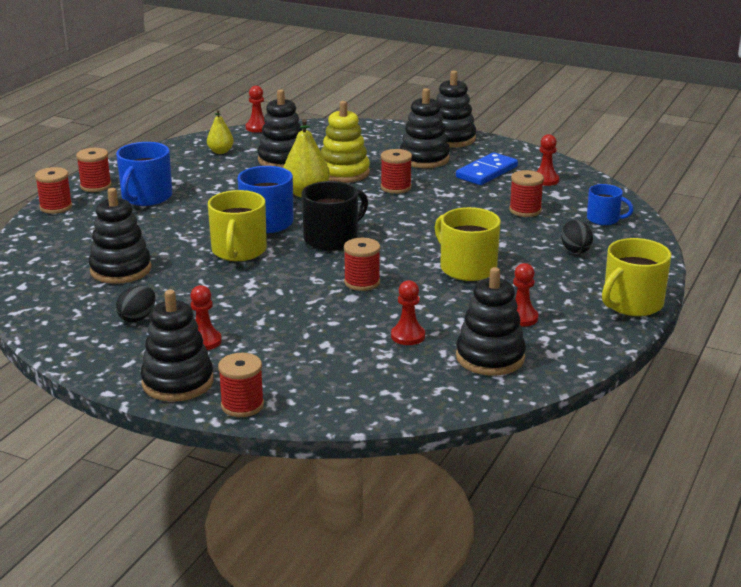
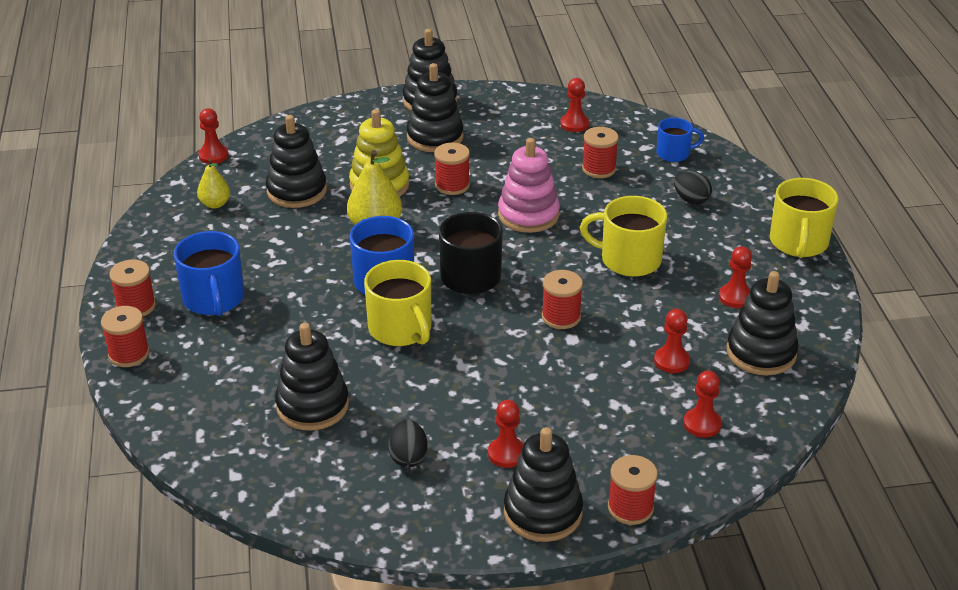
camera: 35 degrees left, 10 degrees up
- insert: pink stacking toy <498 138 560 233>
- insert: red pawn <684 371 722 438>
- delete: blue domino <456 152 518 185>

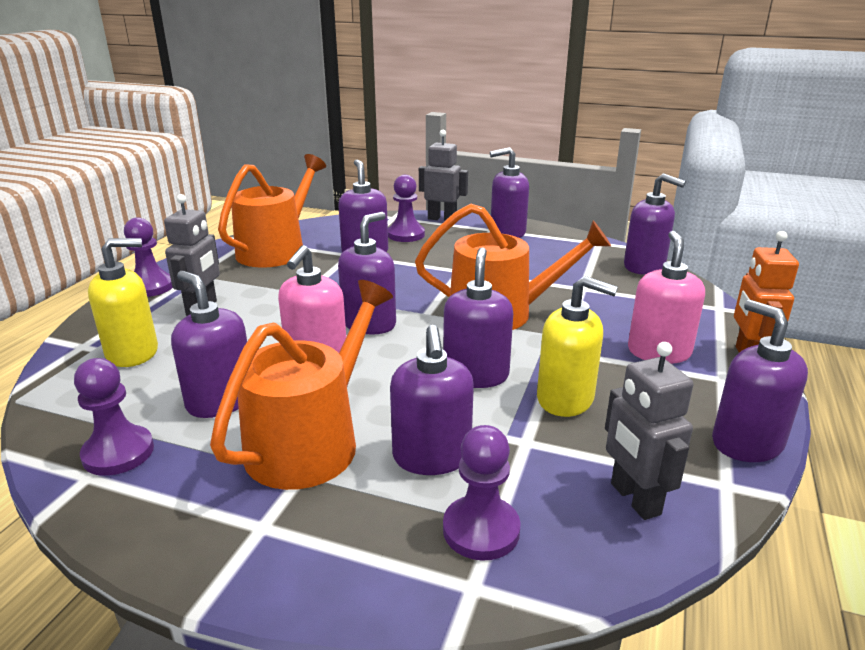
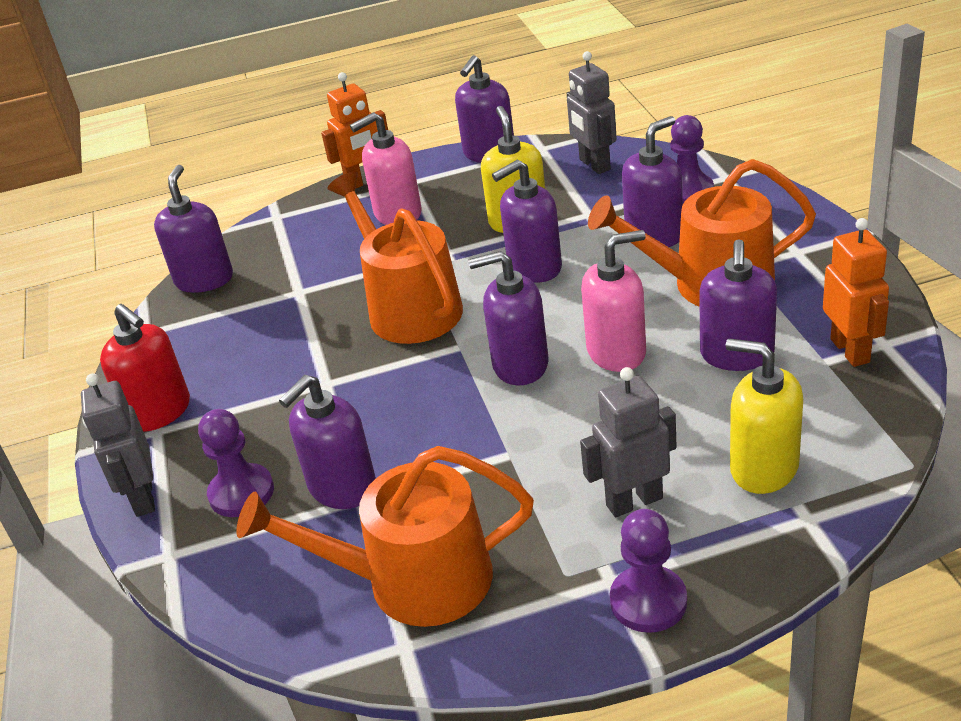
camera: 120 degrees left, 10 degrees up
- recolor: purple soap dispenser <490 147 529 238> to red soap dispenser <100 304 190 432>
- rotate: grey robot <605 342 693 520> = <567 51 617 174> 120 degrees clockwise
- replace: purple pawn <74 358 154 476> to orange robot <823 218 889 367>

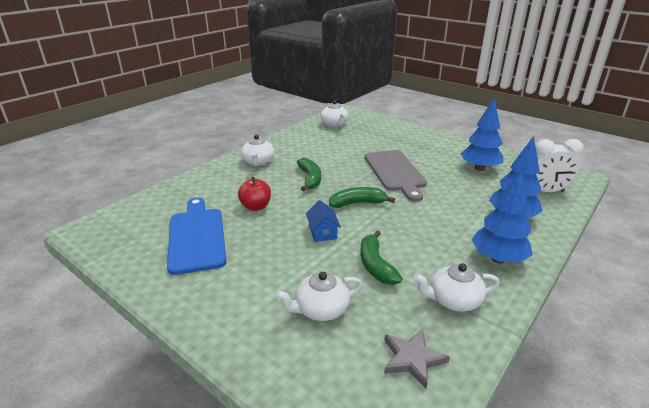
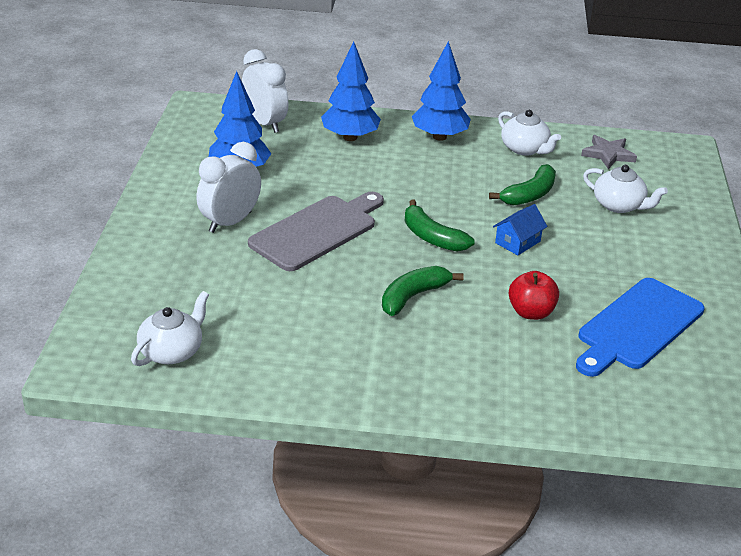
camera: 125 degrees left, 5 degrees up
- insert: white clock <196 142 261 233>
- delete: white teapot <241 134 275 166>

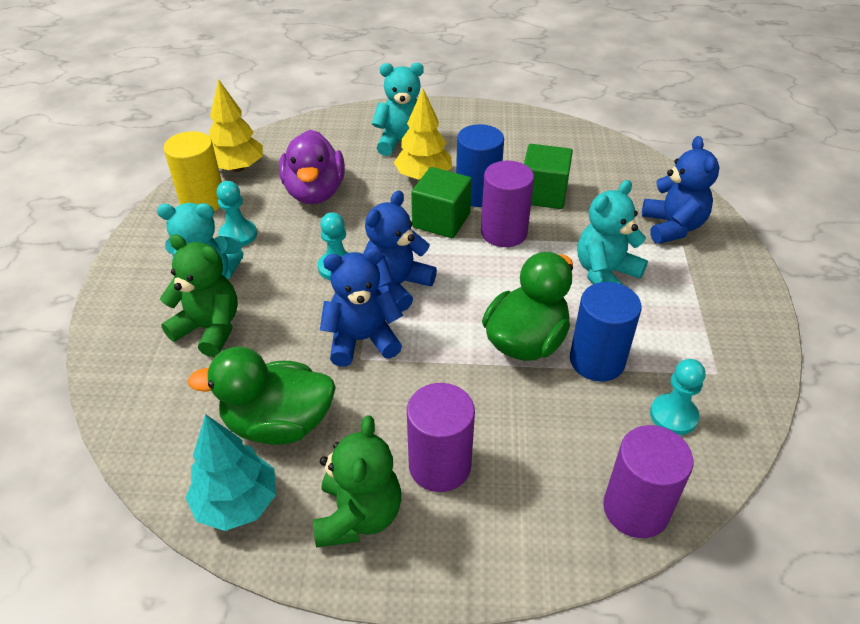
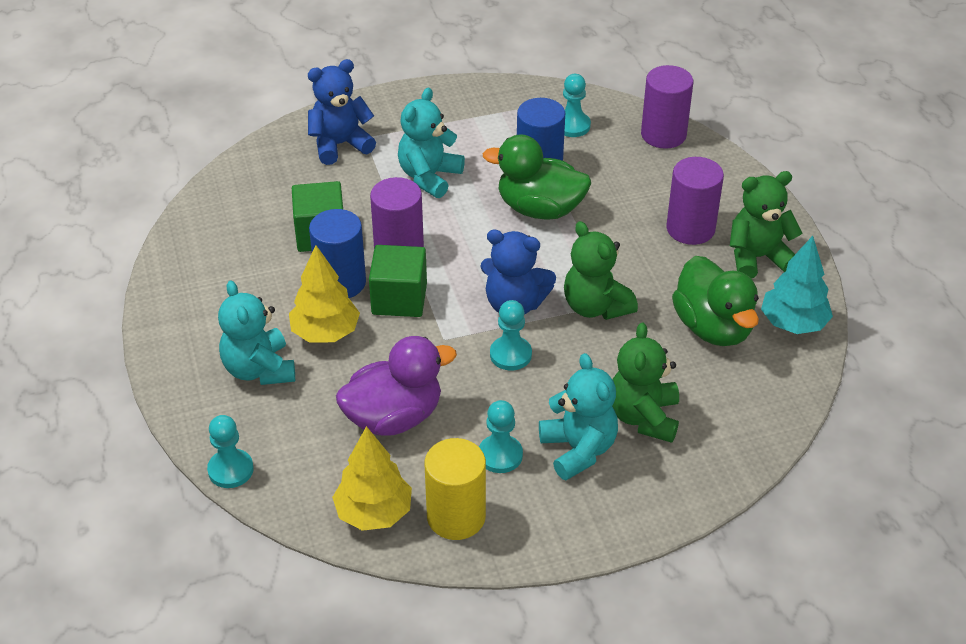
camera: 110 degrees left, 0 degrees up
- insert: turquoise pawn <207 415 254 488>
- rotate: turquoise teddy bear <578 180 648 285> = <398 88 465 198> 90 degrees clockwise
- recolor: blue teddy bear <320 248 403 367> to green teddy bear <564 221 638 320>

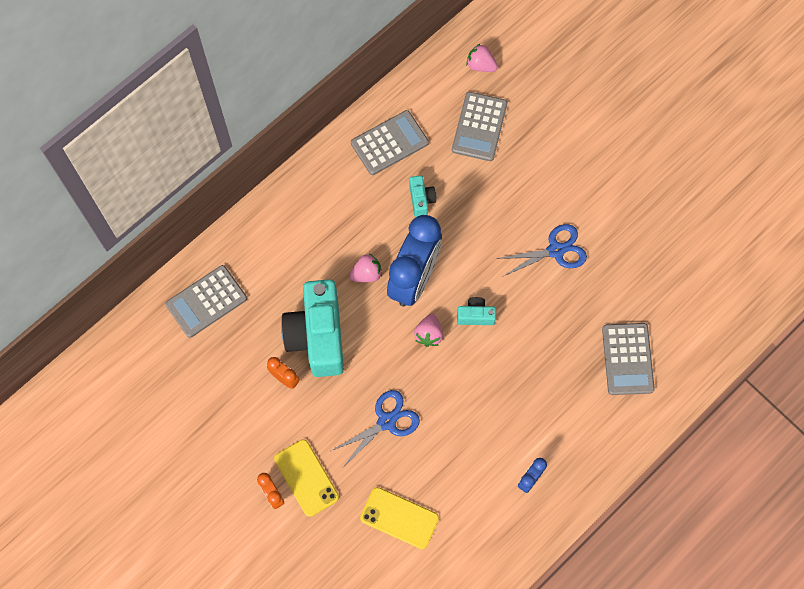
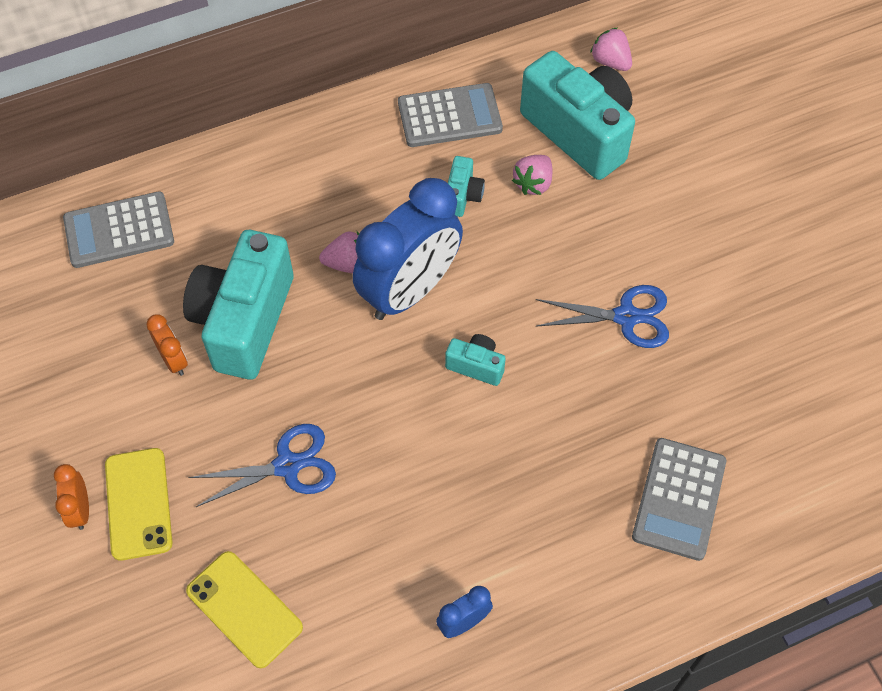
camera: 20 degrees right, 10 degrees down
- move: pink strawberry <414 314 443 347> to <512 155 553 195>
- replace: grey calculator <452 92 507 161> to turquoise camera <520 51 635 180>

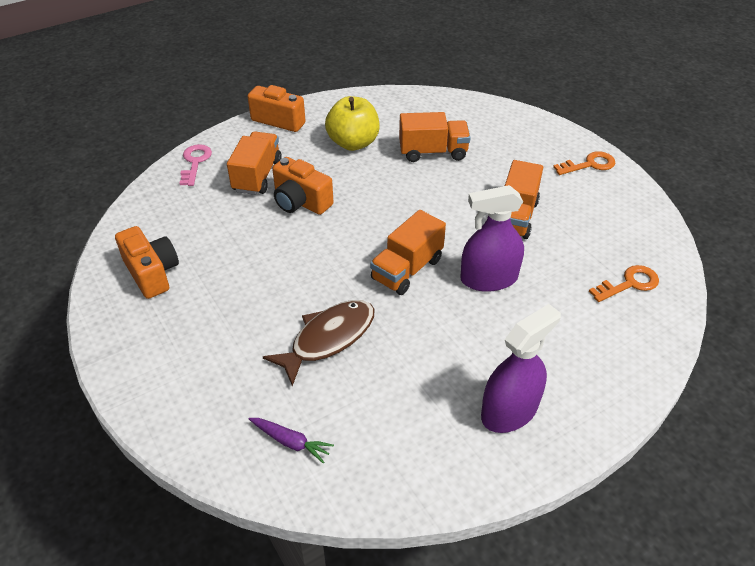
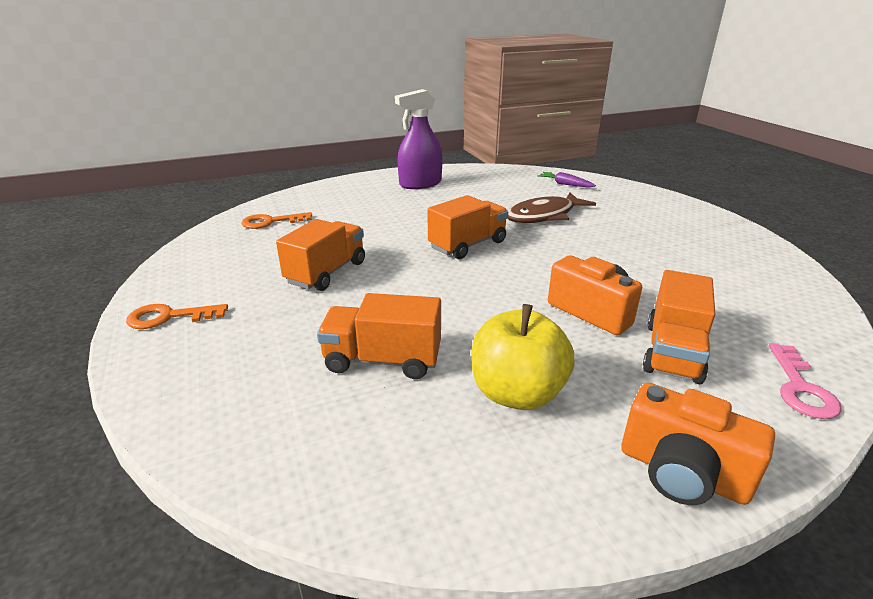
camera: 170 degrees left, 15 degrees down
- delete: orange camera <115 226 179 299>
- delete: purple spray bottle <461 185 524 292>

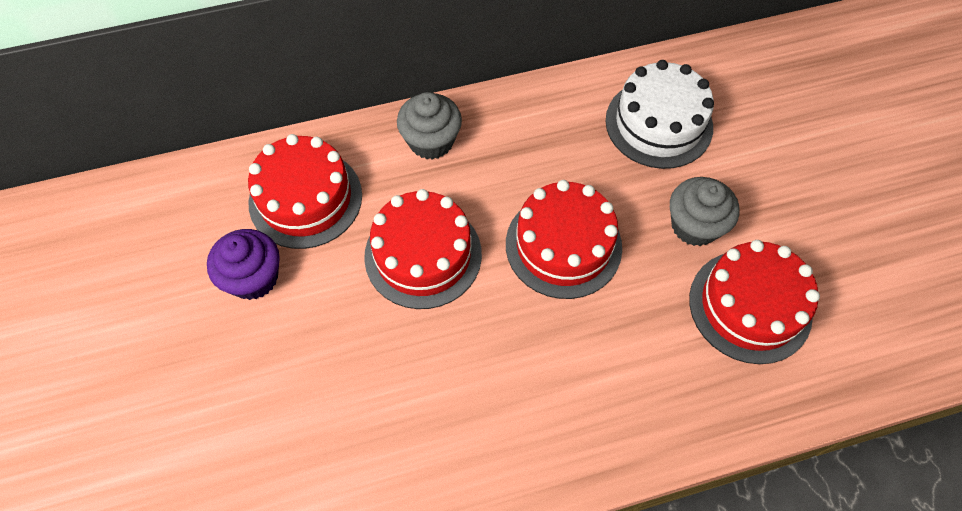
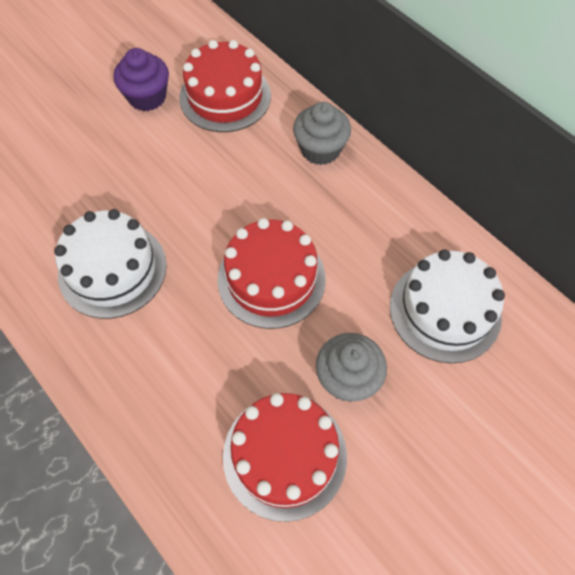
camera: 65 degrees right, 0 degrees up
- insert: white cake <54 209 167 319>
- delete: red cake <364 189 482 309>

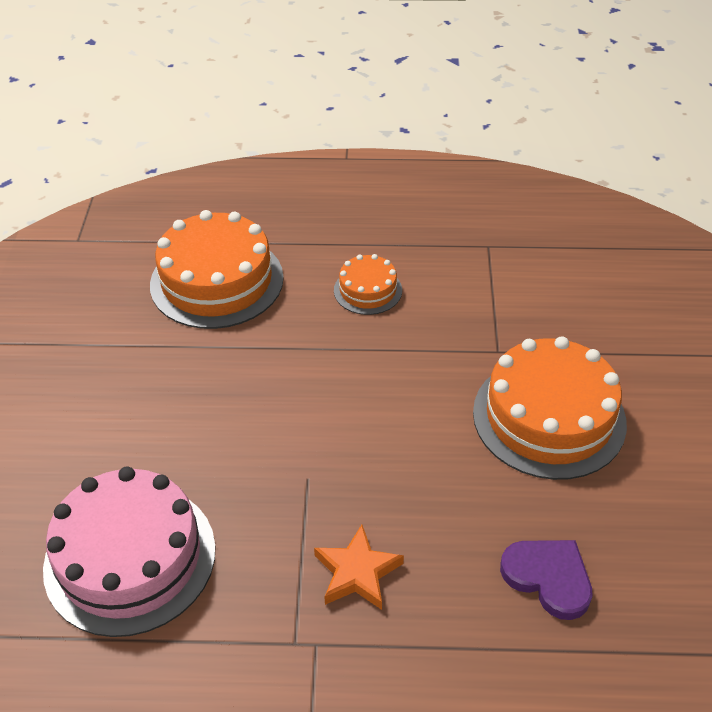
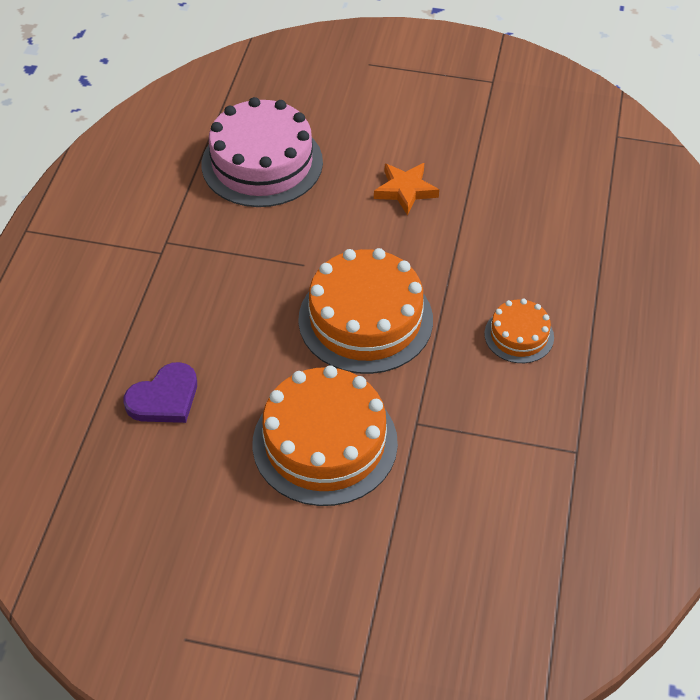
camera: 100 degrees right, 5 degrees up
- move: orange cake <150 210 284 329> to <298 248 433 374>
- move: orange star <314 525 404 610> to <374 163 439 215>

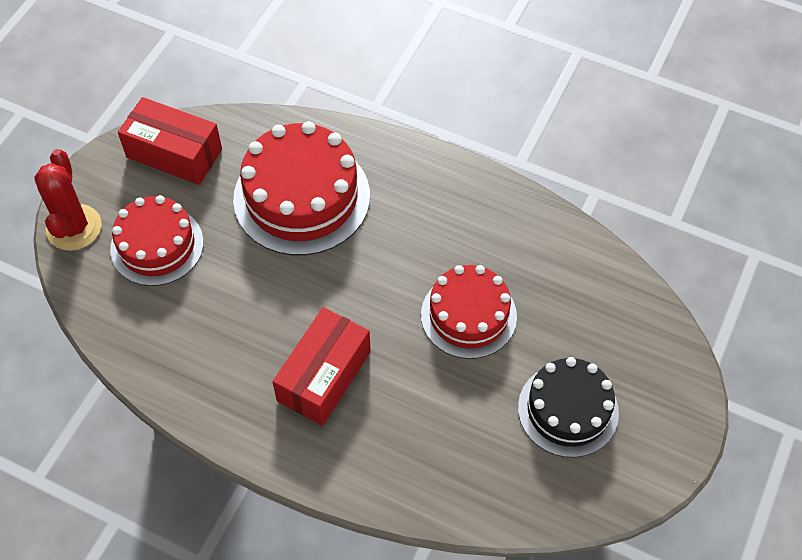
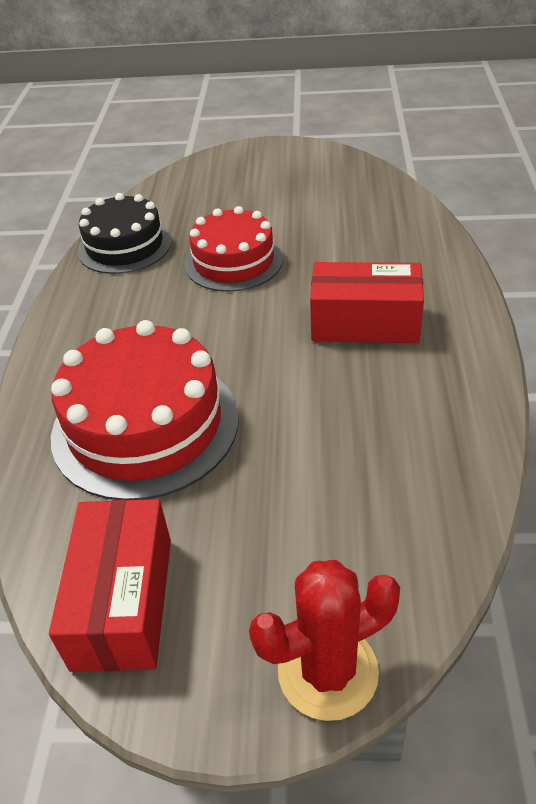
camera: 110 degrees left, 15 degrees down
- move: black cake <518 357 619 458> to <78 193 172 274>
- delete: red cake <110 195 204 286>

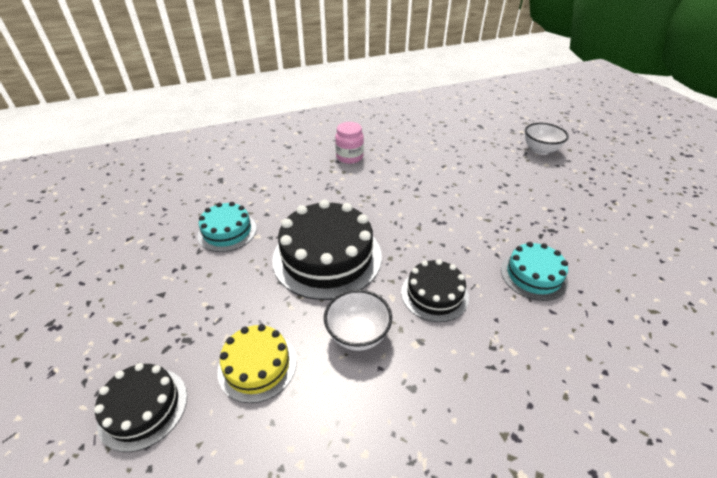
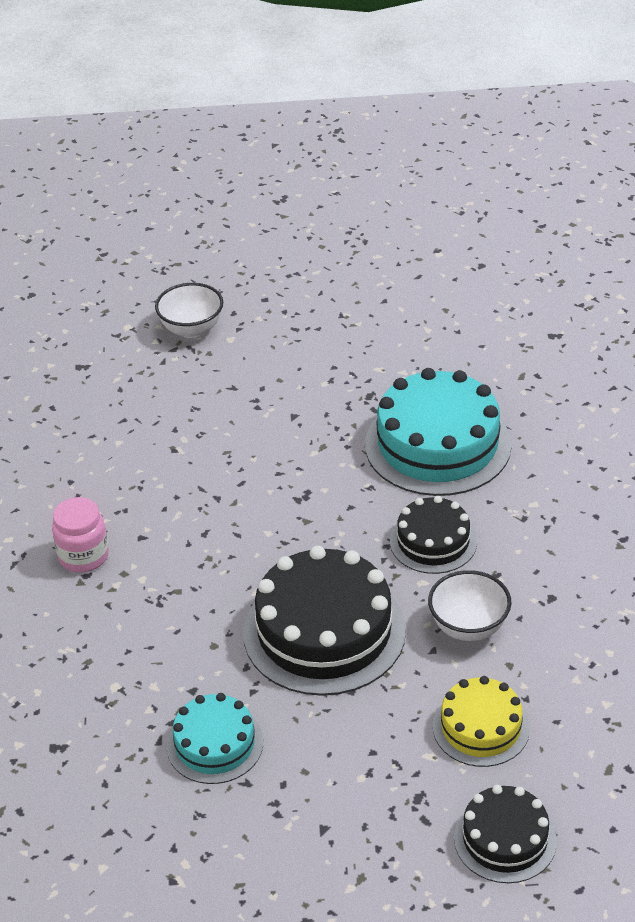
camera: 70 degrees left, 0 degrees up
- resize: turquoise cake <501 242 568 301> = <365 368 512 496> x1.78

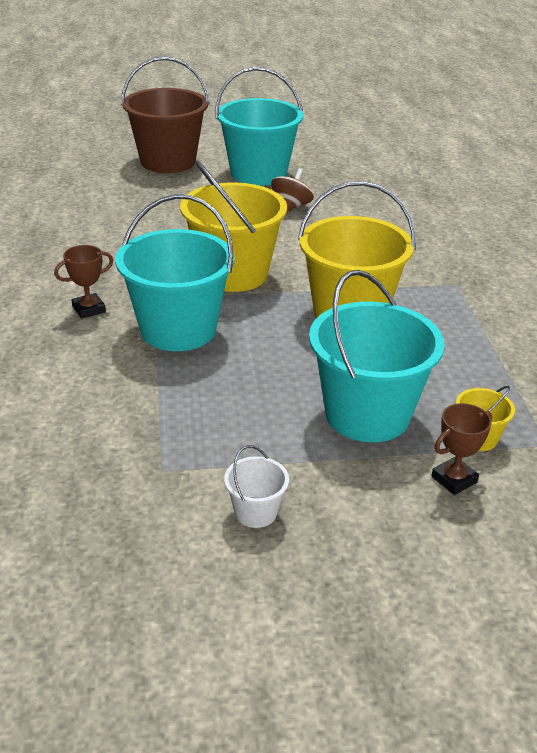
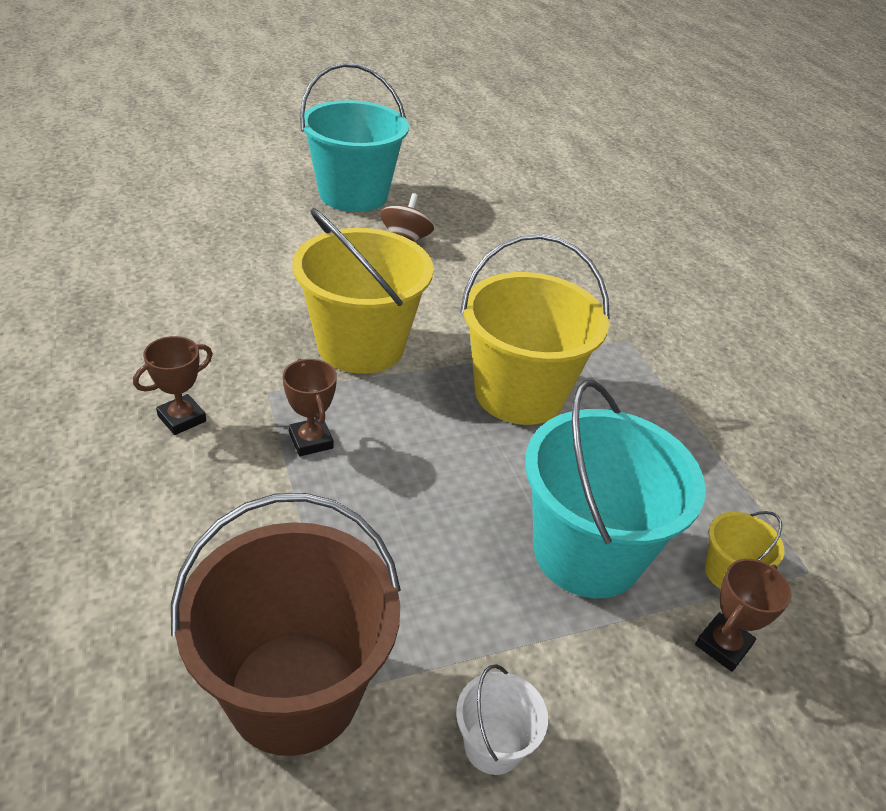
camera: 15 degrees left, 5 degrees up
- move: brown bucket <121 56 210 173> to <171 493 401 756>
- replace: turquoise bucket <115 194 235 351> to brown trophy <283 359 337 456>

